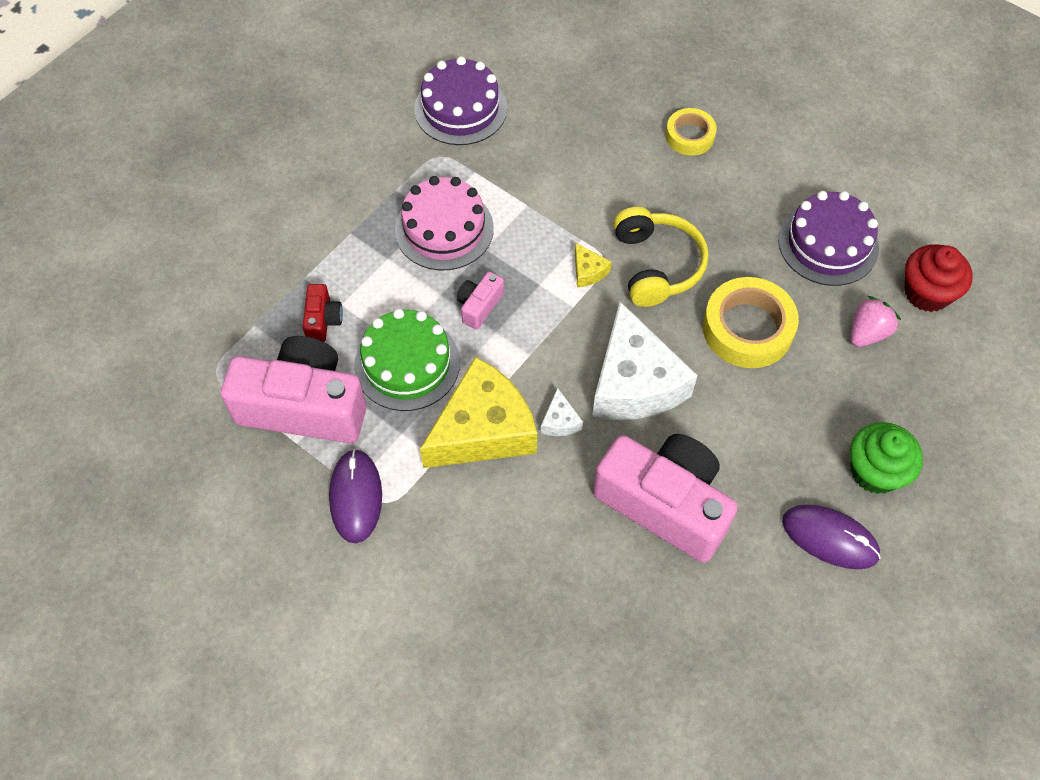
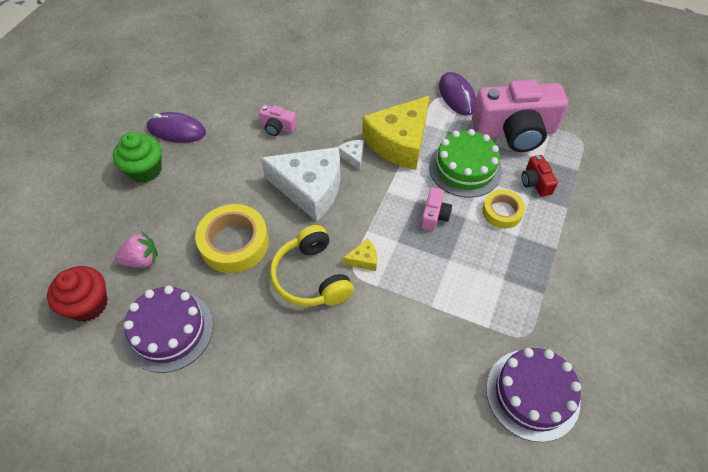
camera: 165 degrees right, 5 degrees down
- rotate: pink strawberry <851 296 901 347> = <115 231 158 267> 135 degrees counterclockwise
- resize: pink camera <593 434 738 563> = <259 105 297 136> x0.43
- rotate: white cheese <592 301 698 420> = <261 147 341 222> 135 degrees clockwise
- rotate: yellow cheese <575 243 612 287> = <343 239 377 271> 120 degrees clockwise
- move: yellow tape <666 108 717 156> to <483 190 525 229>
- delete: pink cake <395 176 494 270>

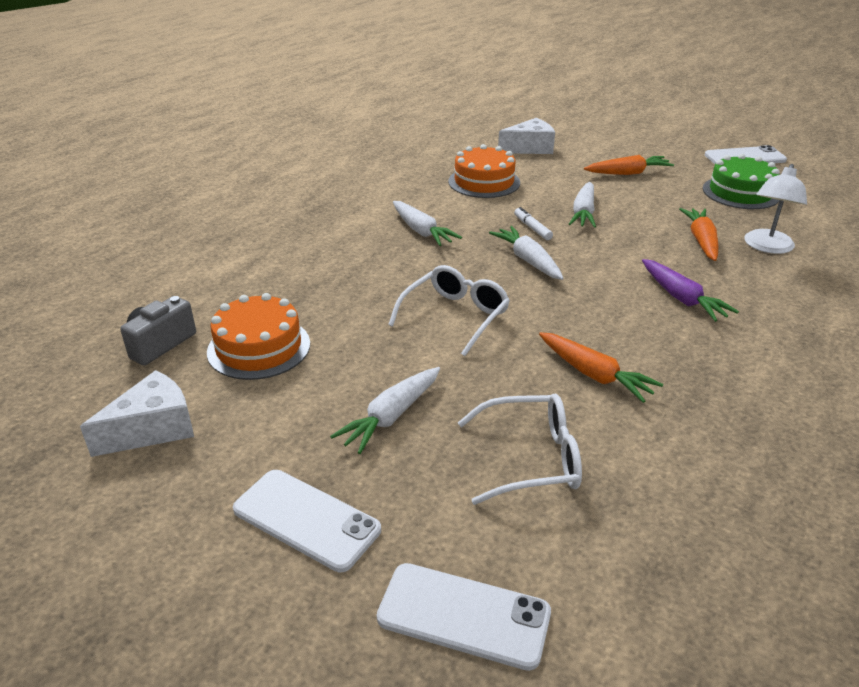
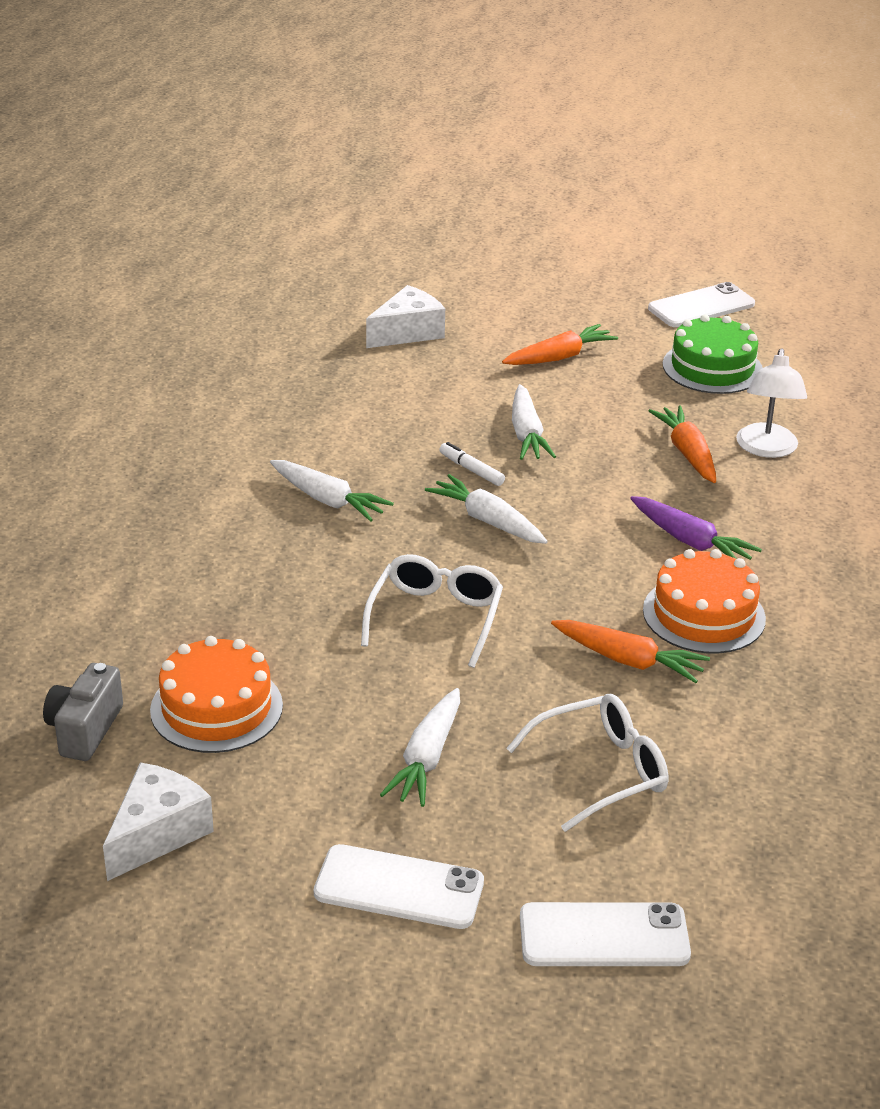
camera: 20 degrees left, 0 degrees up
- move: orange cake <448 144 520 198> to <643 549 766 653>

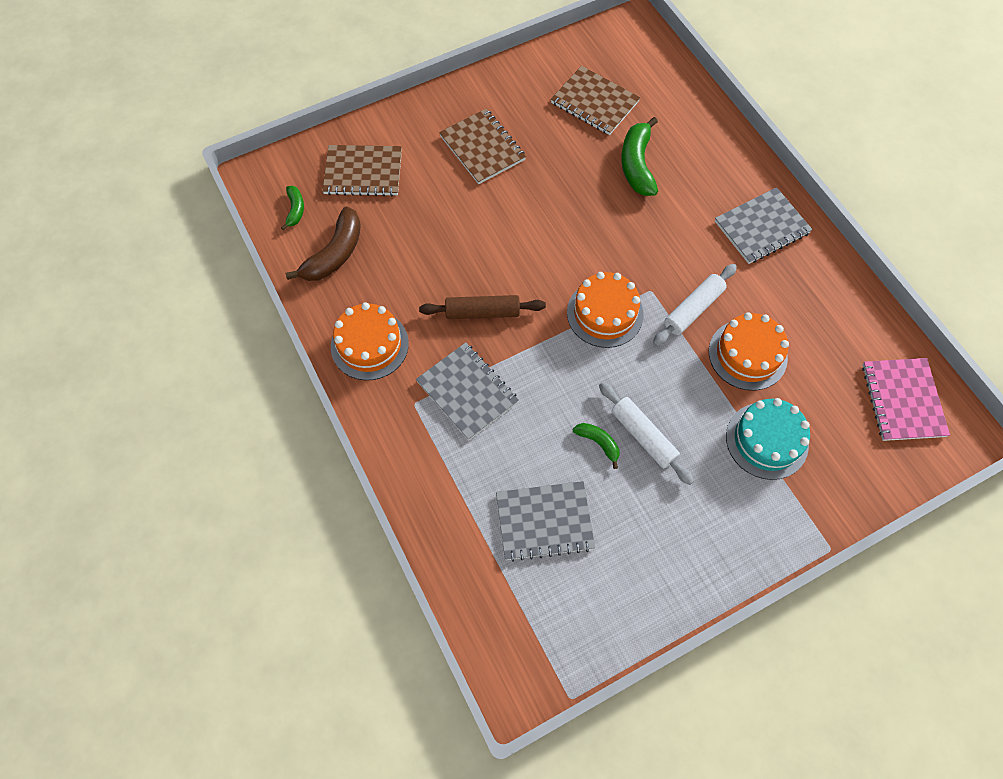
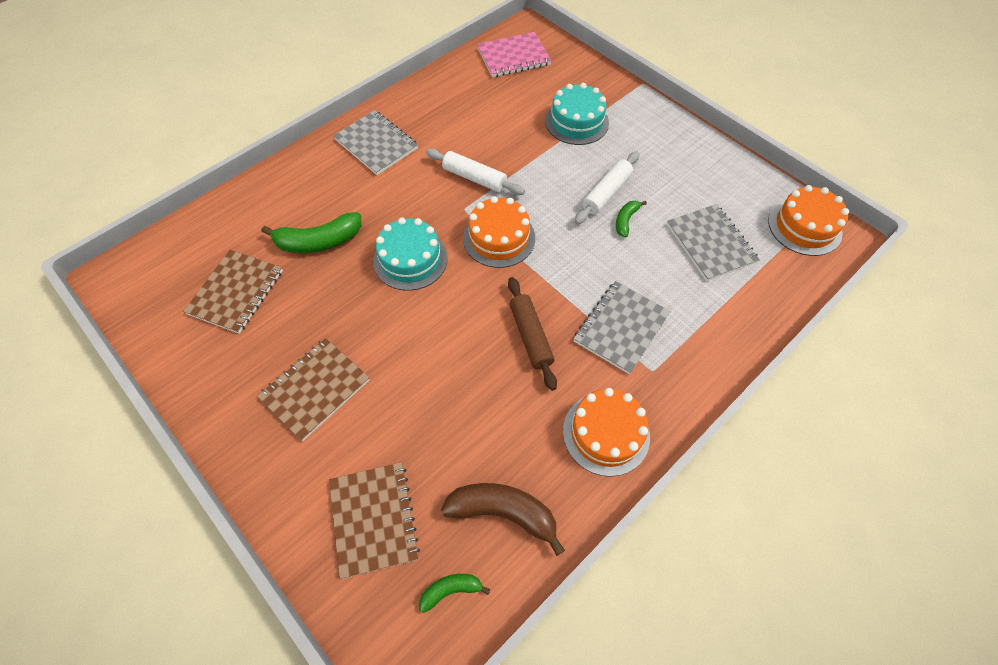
camera: 105 degrees left, 5 degrees down
- insert: turquoise cake <373 218 448 291>
- move: orange cake <709 312 789 391> to <768 185 849 256>

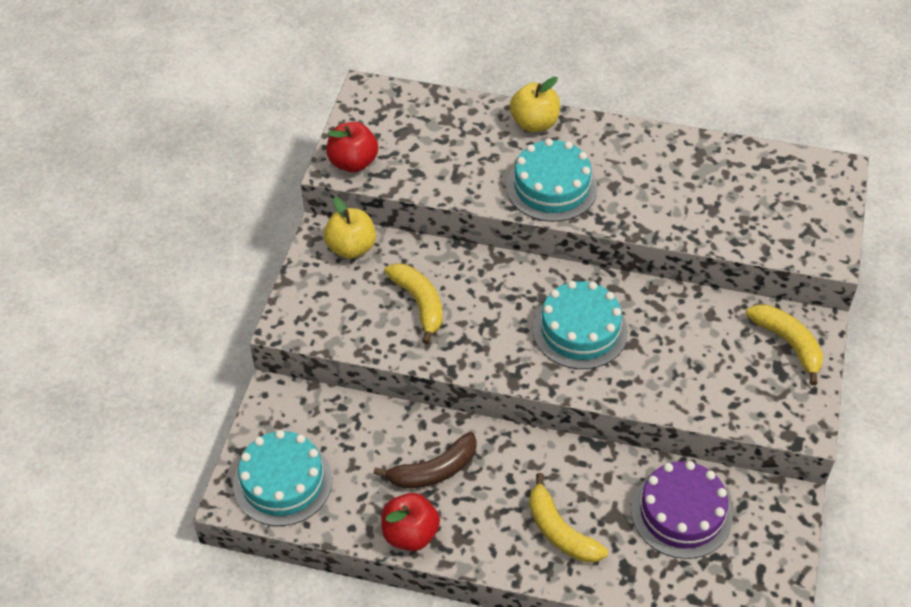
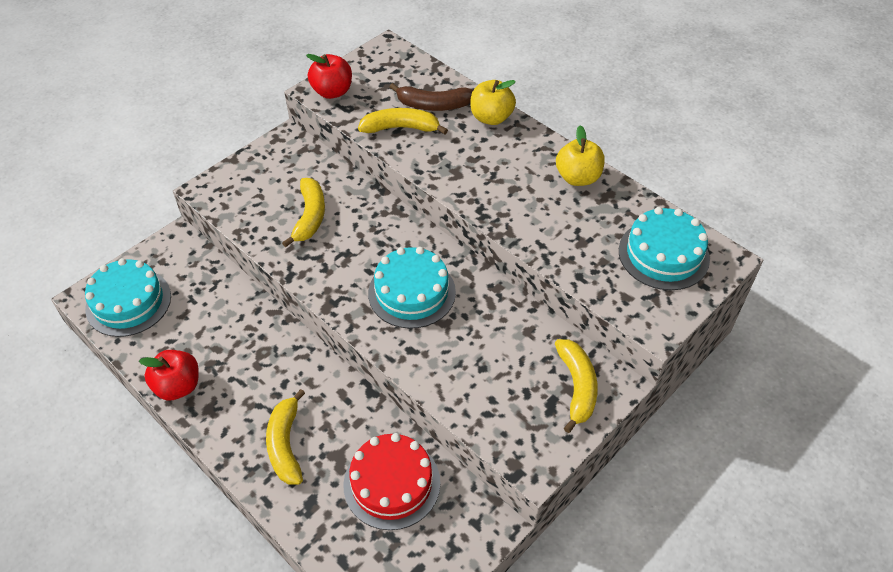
camera: 30 degrees right, 0 degrees up
- recolor: purple cake <631 461 733 559> to red cake <343 433 440 530>
- insert: yellow banana <358 108 448 135>
- move: brown banana <374 432 477 489> to <390 83 473 111>
- move: yellow apple <323 197 376 259> to <556 125 605 186>
- move: turquoise cake <506 138 598 222> to <619 207 710 290>

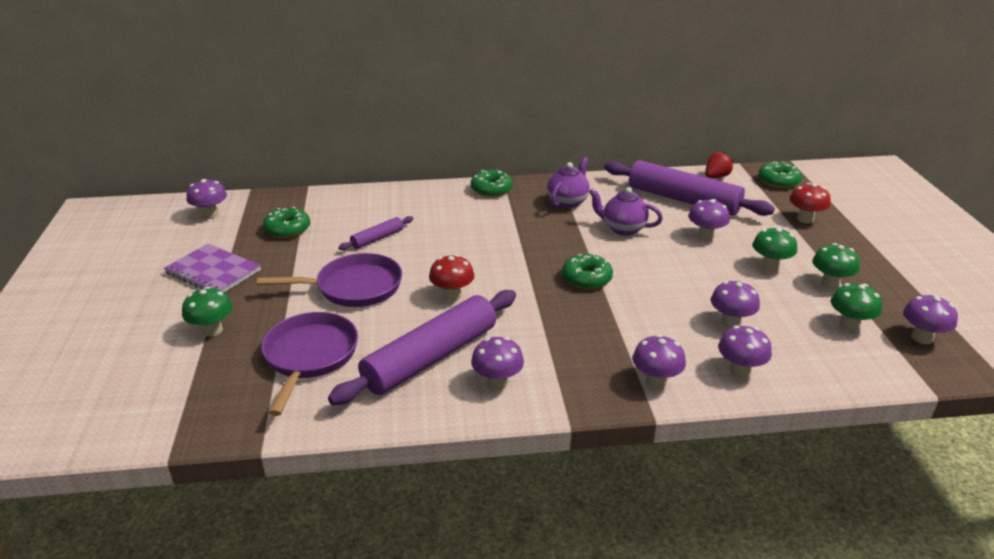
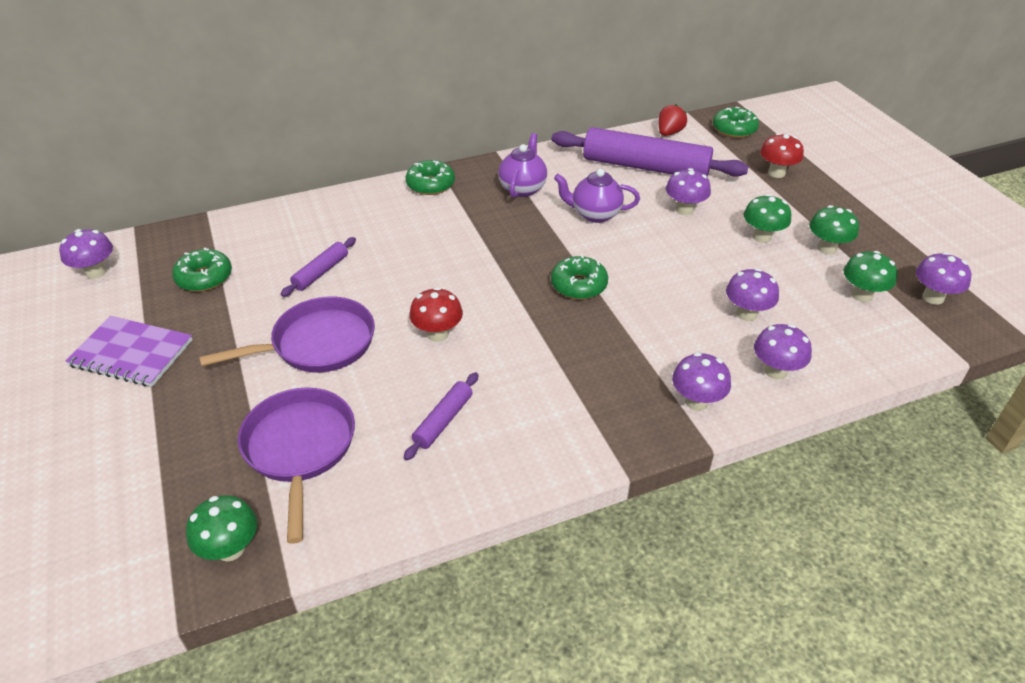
camera: 15 degrees left, 10 degrees up
- move: green mushroom <182 287 233 337> to <186 495 257 561>
- resize: purple rolling pin <328 290 516 405> = <404 372 479 460> x0.46
- delete: purple mushroom <471 337 524 390>

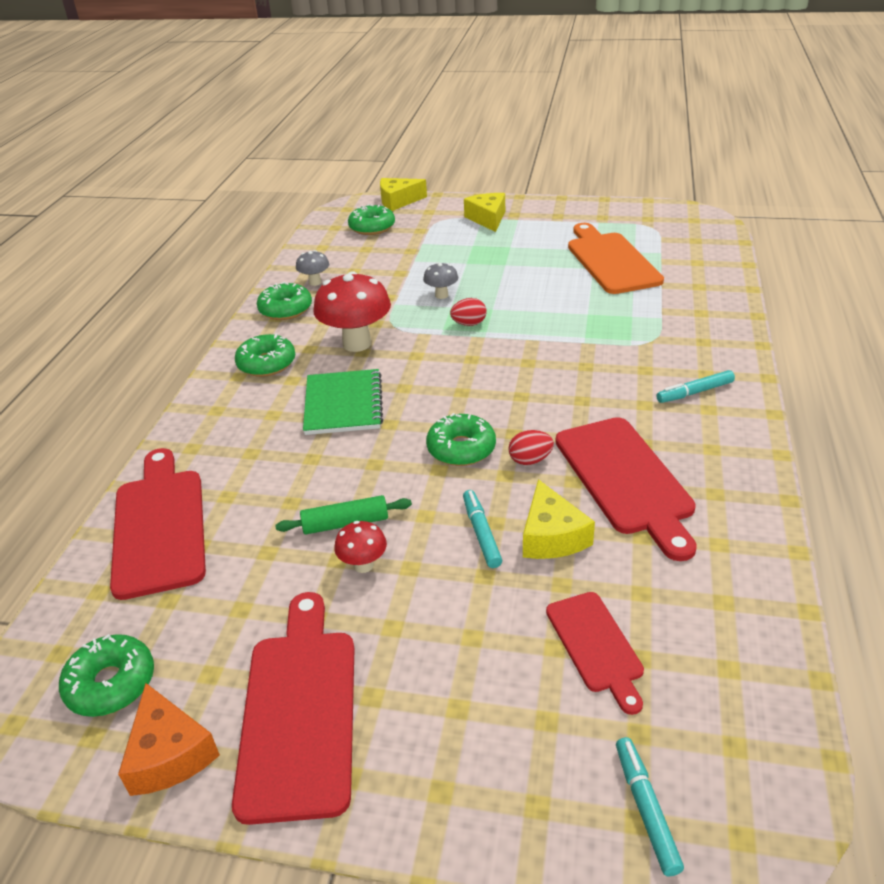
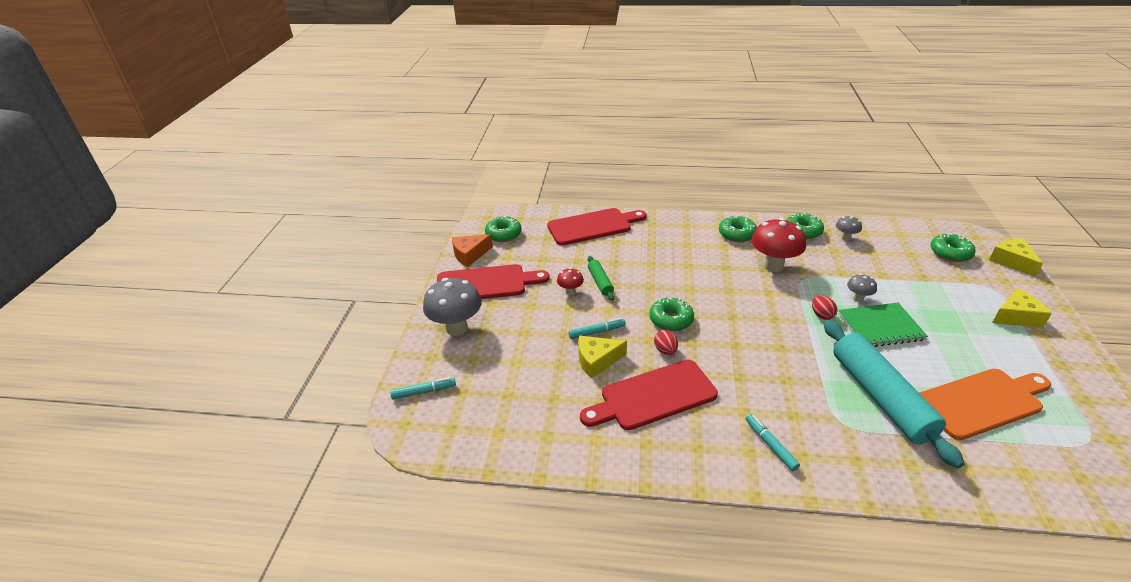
camera: 85 degrees right, 0 degrees up
- insert: grey mushroom <423 278 482 336>
- insert: turquoise rolling pin <823 320 964 468>
- move: green notebook <303 369 383 435> to <838 303 928 347>
- delete: red cutting board <546 592 644 715>

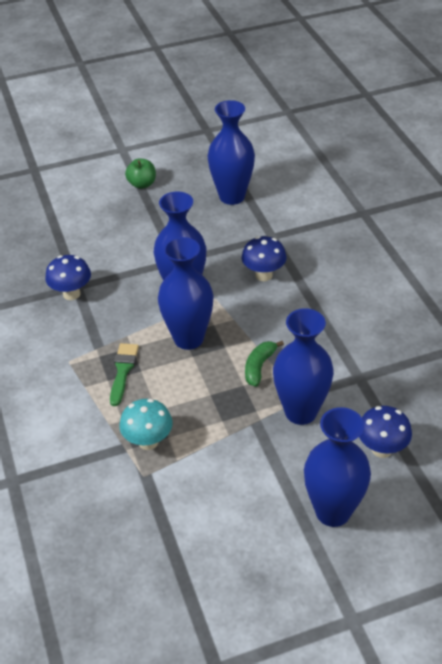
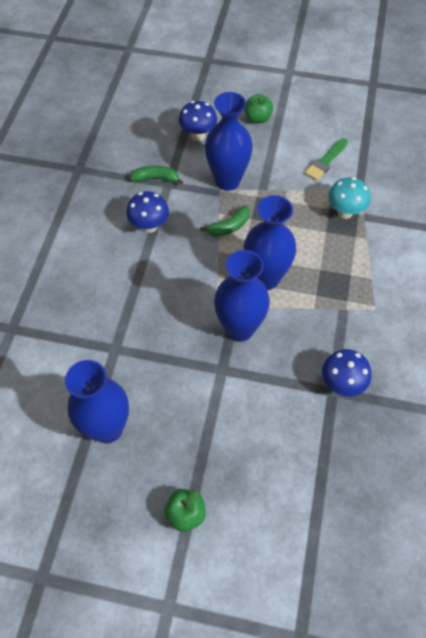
camera: 150 degrees left, 15 degrees up
- move: blue mushroom <242 236 286 281> to <126 191 169 233>
- insert: green banana <130 166 183 185>
- replace: blue vase <304 407 371 527> to green apple <244 94 273 124>
- move: green brush <110 343 139 406> to <304 138 348 181>

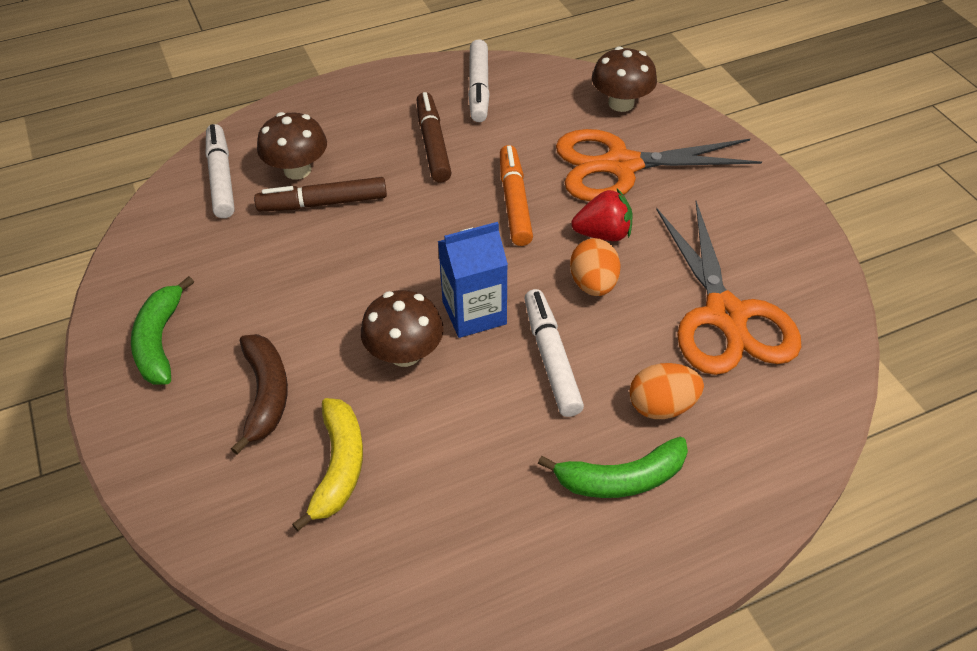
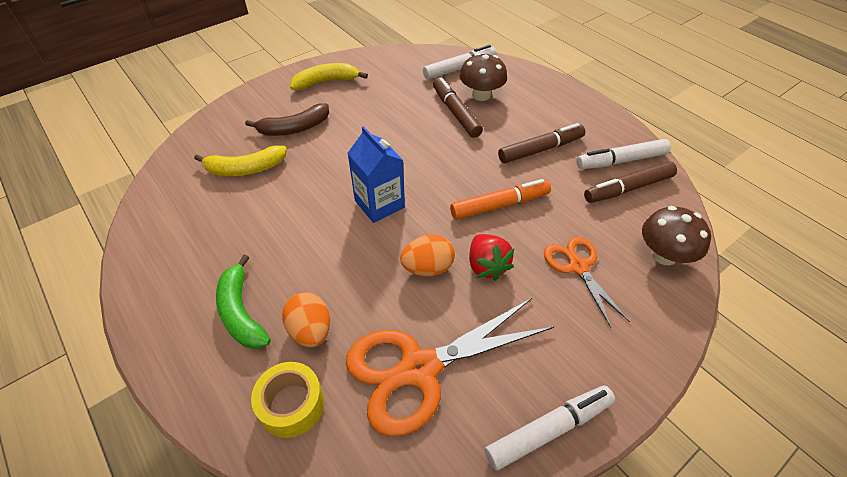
camera: 75 degrees right, 0 degrees up
- insert: yellow tape <251 362 324 438>
- recolor: green banana <131 276 194 385> to yellow banana <290 63 368 90>
- move: white marker <524 289 584 417> to <485 386 615 471>
- resize: orange scissors <556 129 762 201> = <544 237 630 327> x0.57
- insert: brown marker <584 161 677 203>
- delete: brown mushroom <361 290 444 367>

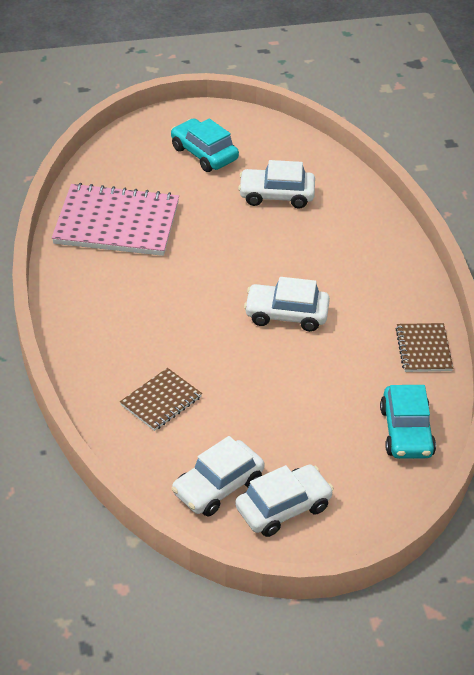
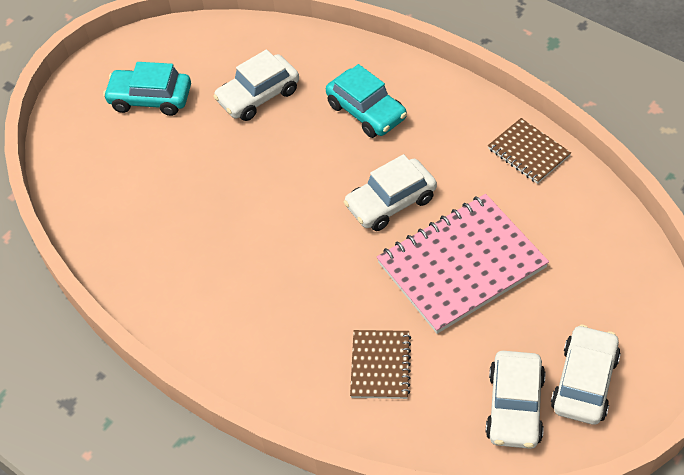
camera: 35 degrees left, 10 degrees up
- move: turquoise car <380 385 436 459> to <326 64 407 138>
- move: pink notebook <52 183 179 256> to <377 194 549 334>

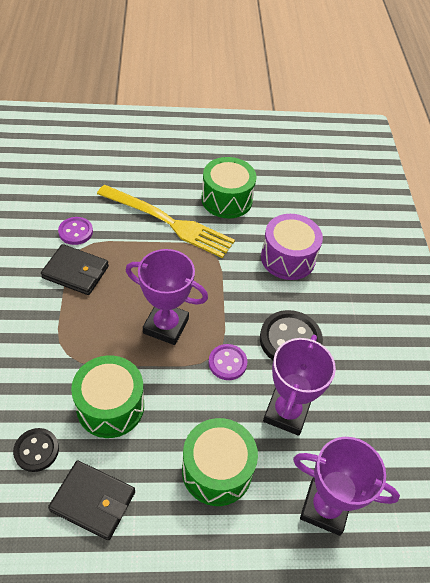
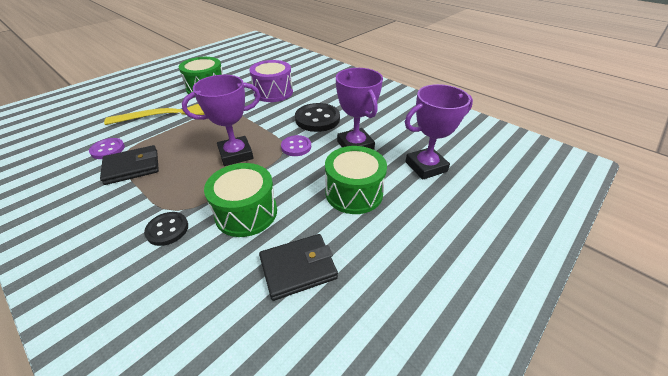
camera: 40 degrees left, 10 degrees down
- move: black button <13 428 59 472> to <144 212 188 246>

